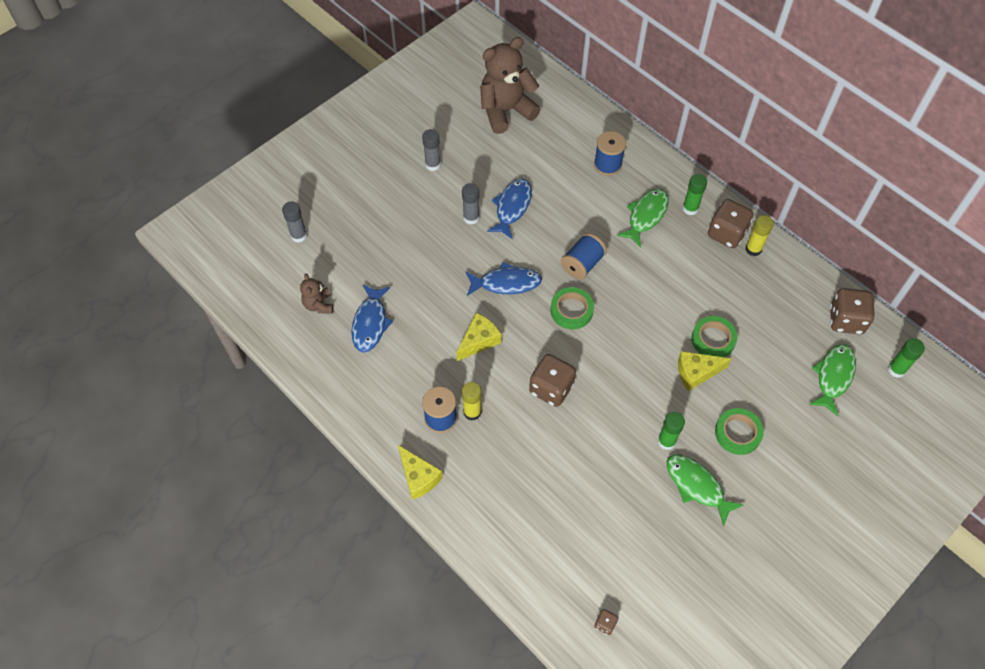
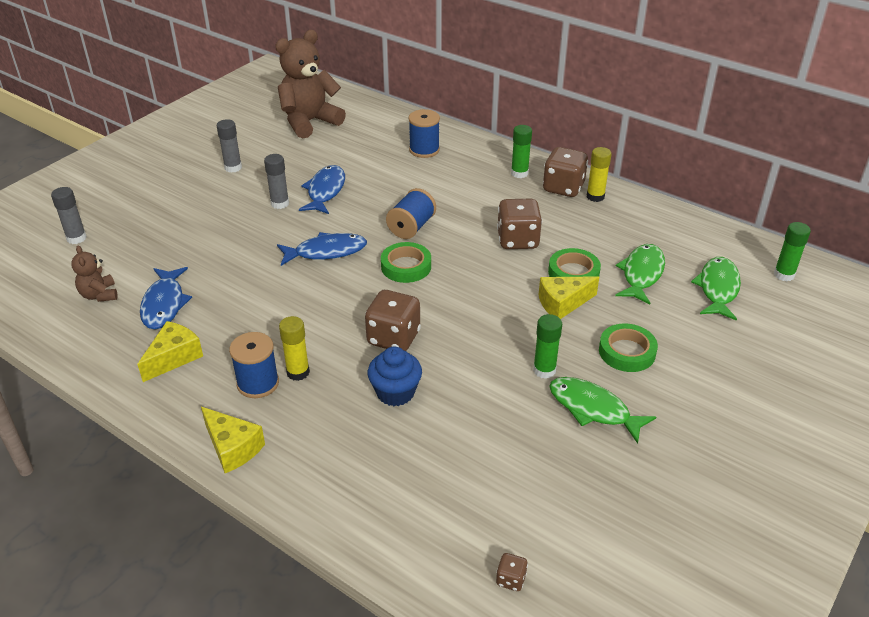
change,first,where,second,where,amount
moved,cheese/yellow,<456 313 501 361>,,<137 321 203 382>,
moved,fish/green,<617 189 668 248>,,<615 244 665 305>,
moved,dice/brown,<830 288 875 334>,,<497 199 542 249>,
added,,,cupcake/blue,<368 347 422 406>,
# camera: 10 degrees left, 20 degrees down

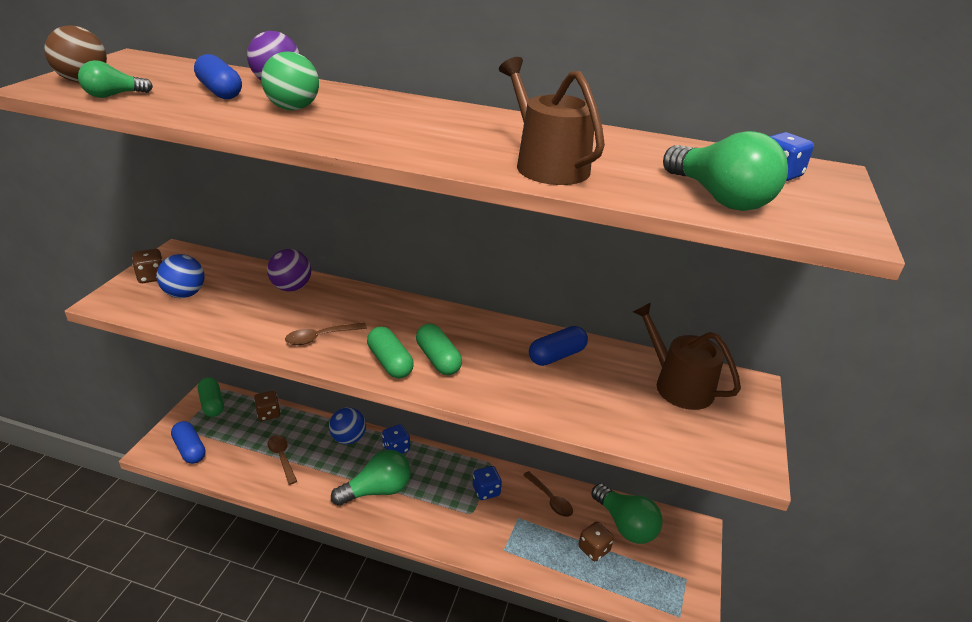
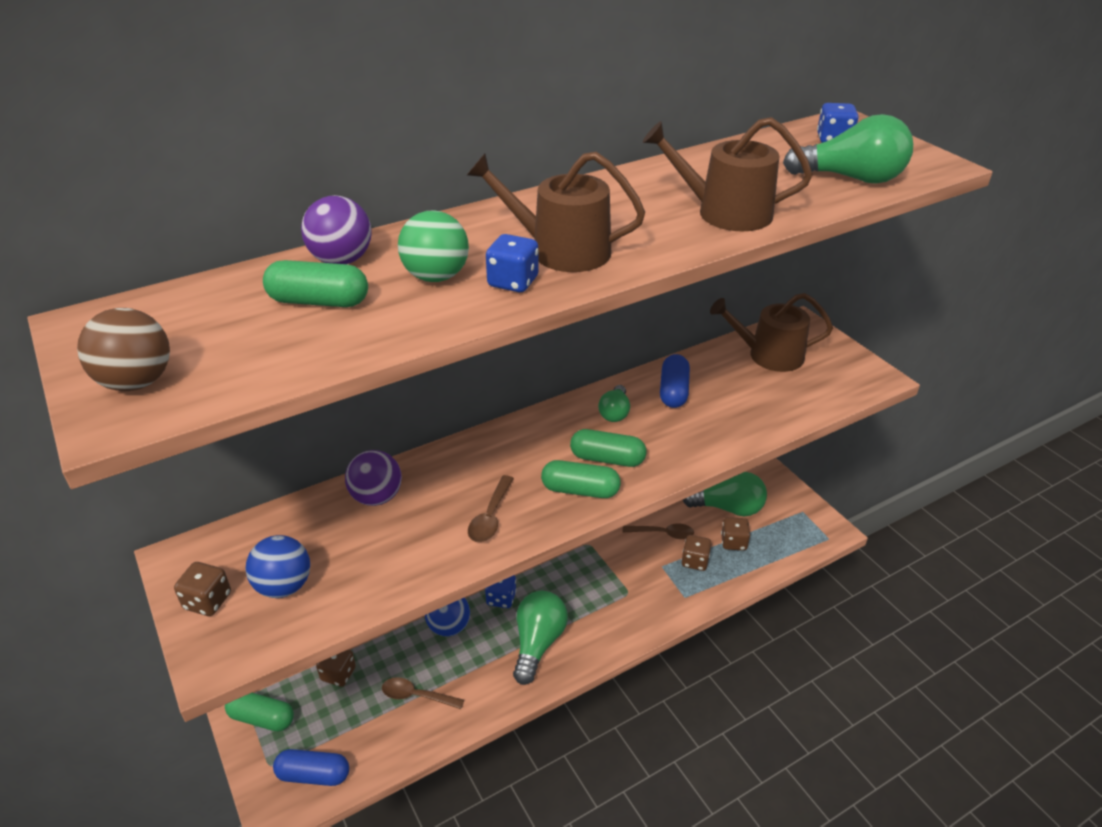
change,first,where,second,where,amount
moved,light bulb/green,<78 60 153 98>,,<598 385 630 422>,
recoloured,capsule/blue,<194 54 242 99>,capsule/green,<263 260 368 307>,
moved,dice/blue,<473 466 502 500>,,<486 234 539 292>,
added,,,watering can/brown,<467 152 645 272>,
added,,,dice/brown,<681 535 712 571>,
# camera: 45 degrees left, 5 degrees up

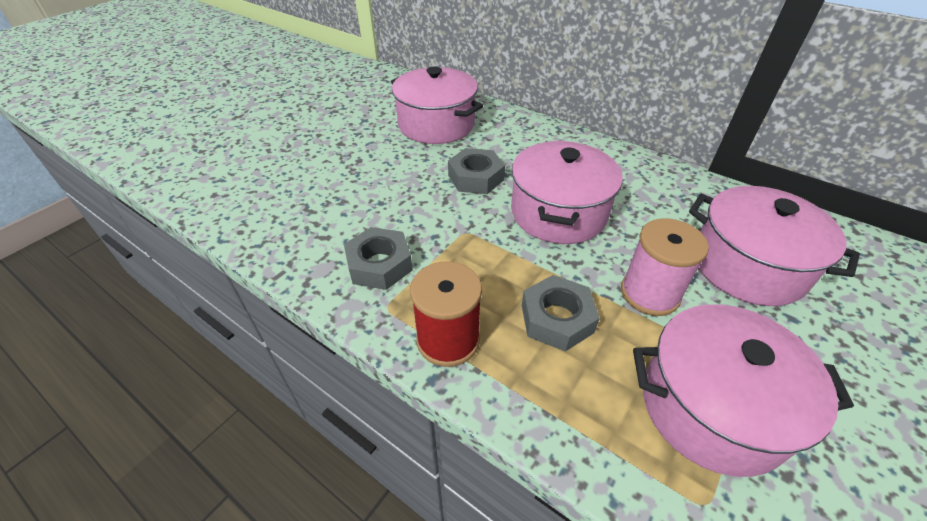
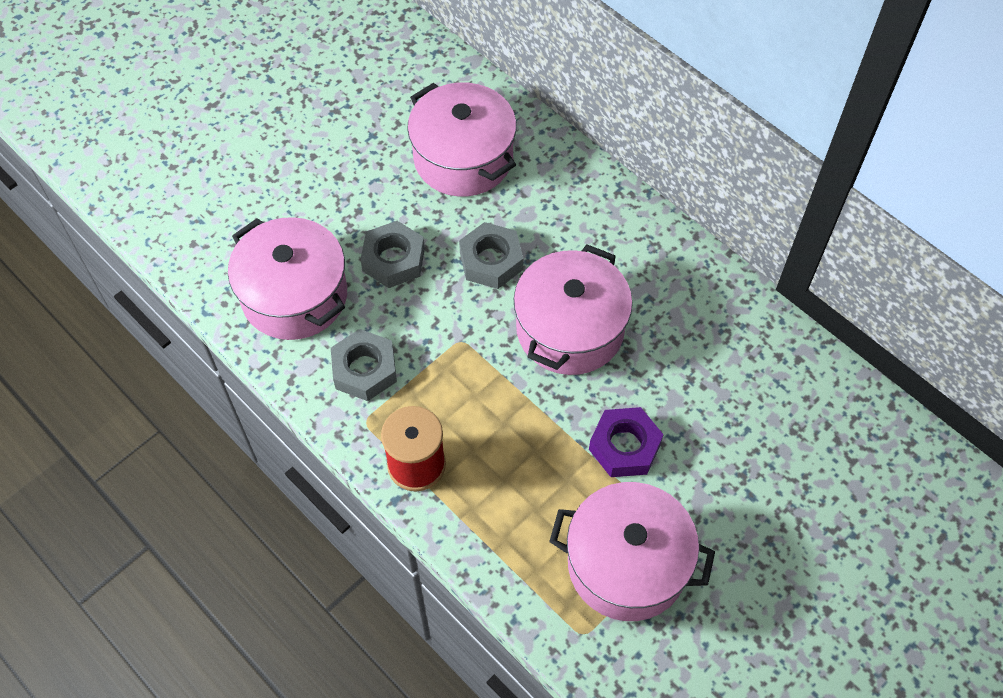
change,first,where,second,where,amount
moved,nut/grey,<522 275 600 352>,,<360 221 425 288>,
replaced,spool/pink,<621 218 709 316>,nut/purple,<589 407 664 477>,
moved,pot/pink,<689 186 860 306>,,<228 217 347 340>,
# camera: 10 degrees right, 15 degrees up

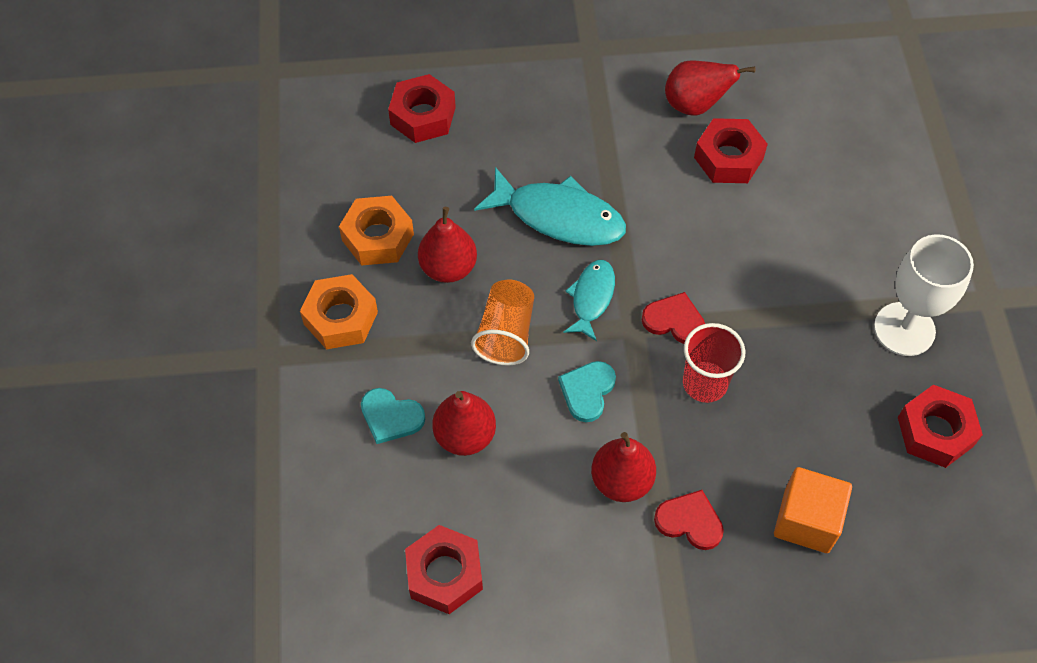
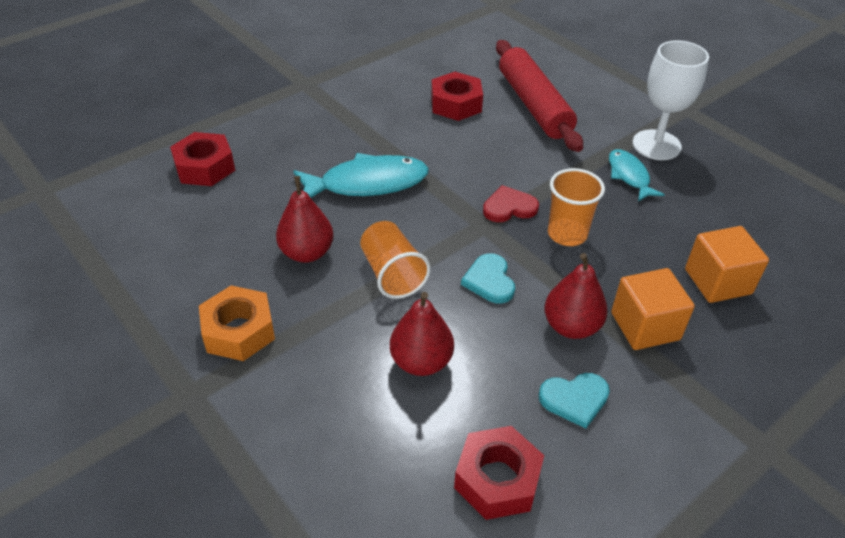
change,first,where,second,where,amount
removed,nut/orange,<339 196 414 266>,,,
moved,heart/turquoise,<361 388 425 444>,,<539 373 610 428>,
moved,fish/turquoise,<563 260 615 341>,,<609 149 665 201>,
replaced,heart/red,<654 490 724 550>,cube/orange,<611 268 695 350>,
removed,pear/red,<665 60 755 116>,,,
recoloured,cup/red,<683 323 745 403>,cup/orange,<548 168 605 246>,
removed,nut/red,<898 385 983 468>,,,
added,,,rolling pin/red,<496 40 583 152>,
# camera: 35 degrees left, 15 degrees down

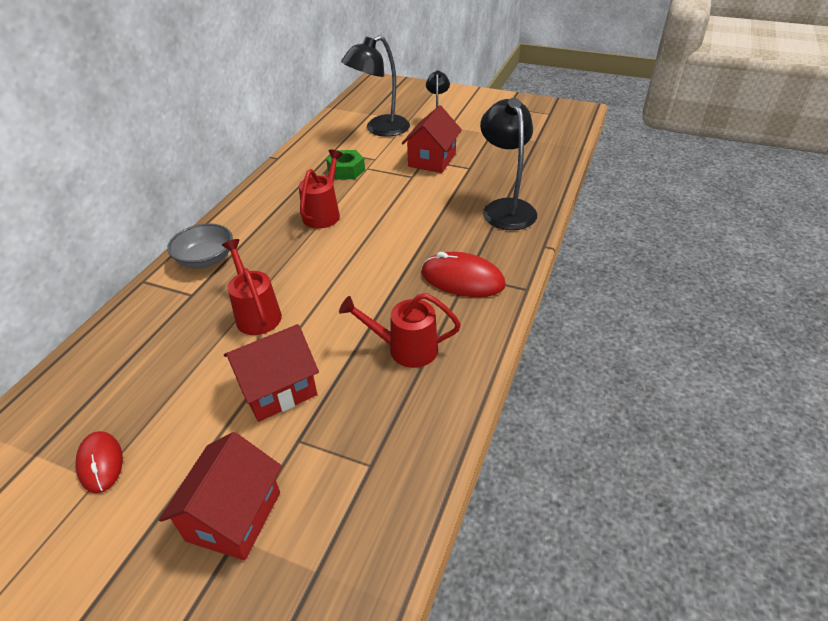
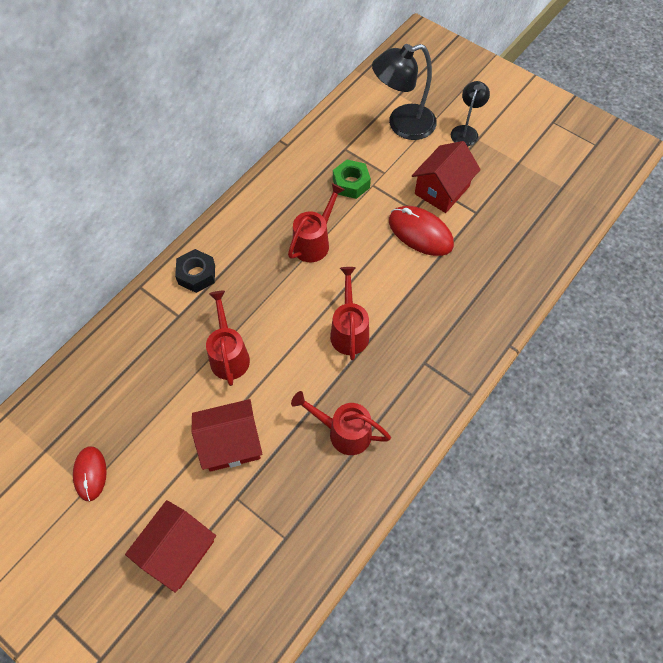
change,first,where,second,where,amount
replaced,bowl/grey,<167 223 233 268>,nut/black,<175 249 215 293>,
moved,mouse/red,<421 252 505 297>,,<389 206 454 256>,
removed,lamp/black,<480 98 537 230>,,,
added,,,watering can/red,<330 267 369 360>,
# camera: 15 degrees right, 20 degrees up

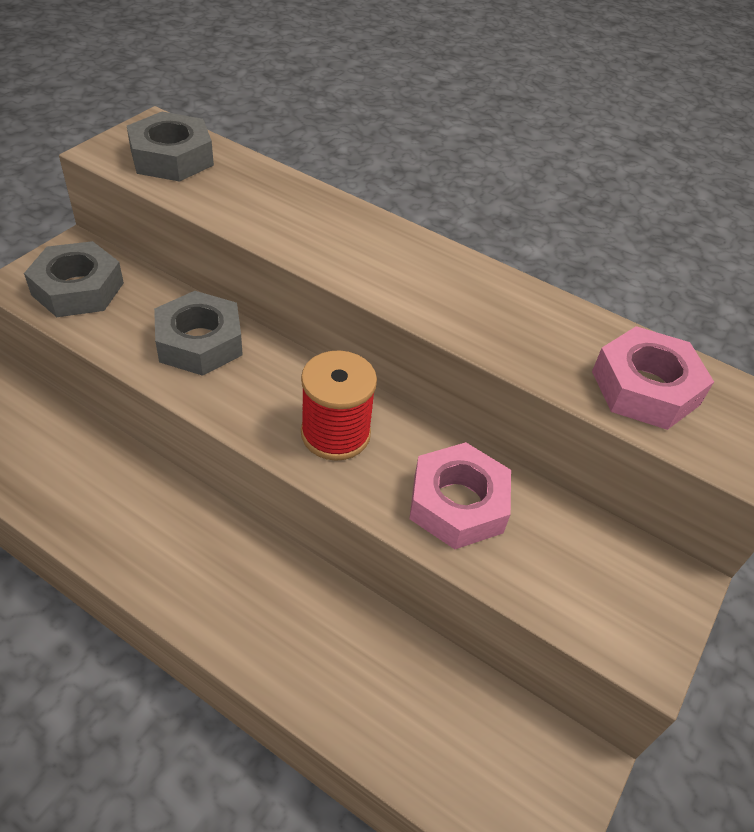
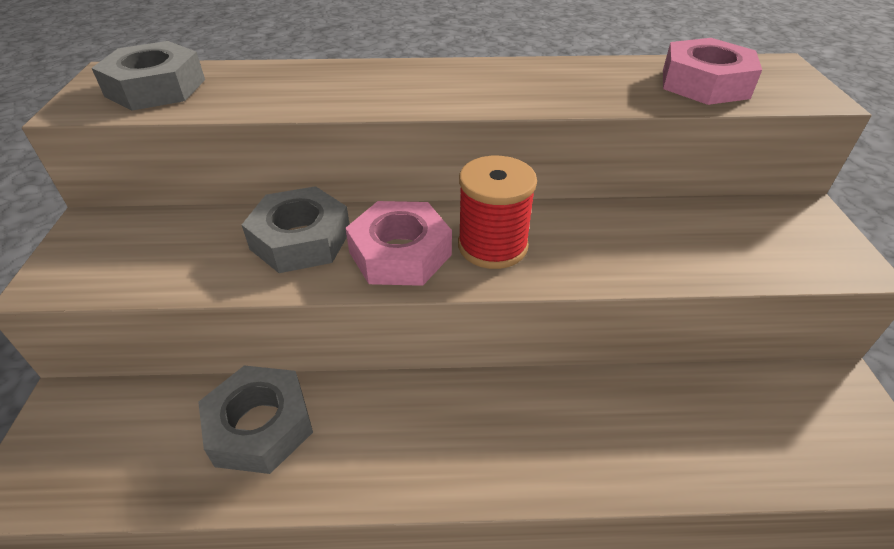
change,first,where,second,where,amount
moved,nut/grey,<24 241 124 317>,,<198 365 313 474>,
moved,nut/pink,<409 442 511 549>,,<345 201 452 286>,
# camera: 30 degrees left, 5 degrees down

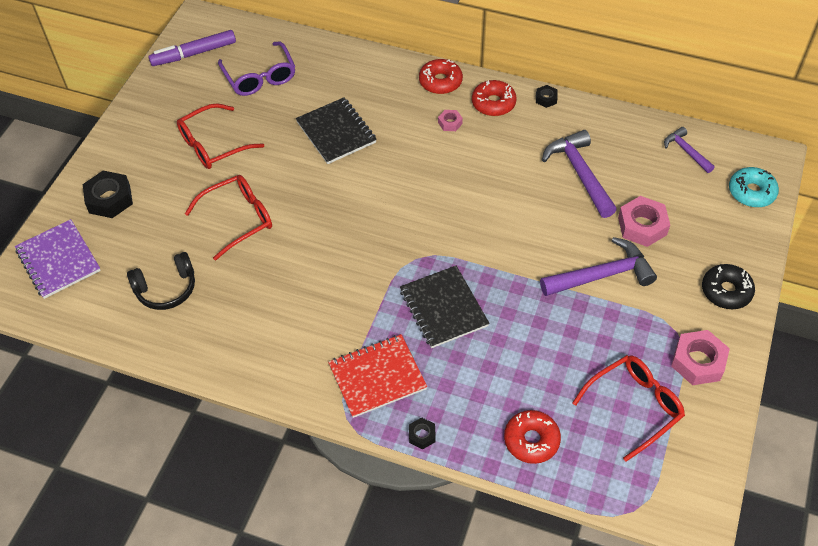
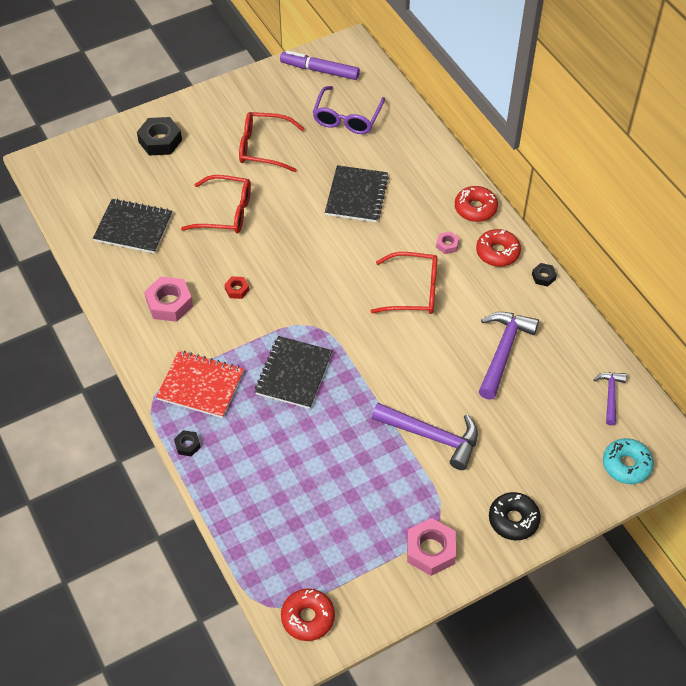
change,first,where,second,where,amount
removed,notebook/purple,<15 219 101 299>,,,
replaced,headphones/black,<127 252 195 310>,notebook/black,<93 198 173 254>,
moved,donut/red,<504 410 561 464>,,<281 588 335 641>,
moved,glasses/red,<572 355 685 462>,,<371 252 437 314>,
moved,nut/pink,<618 196 670 247>,,<144 277 193 322>,
added,,,nut/red,<224 276 249 299>,
# camera: 40 degrees right, 0 degrees up

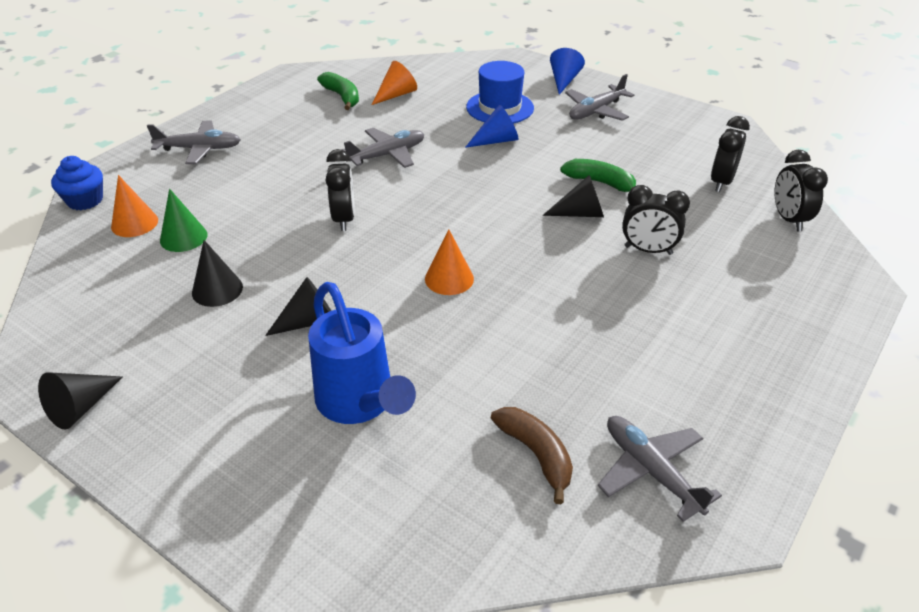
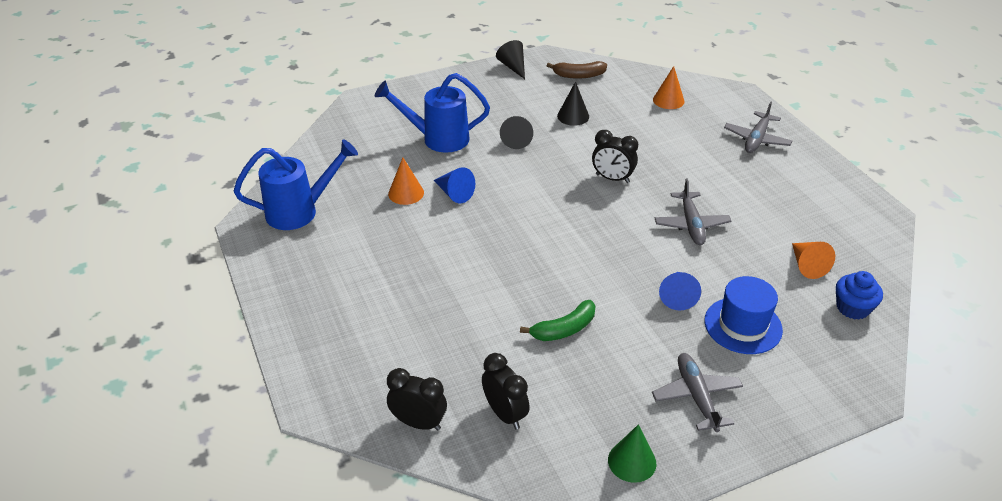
change,first,where,second,where,amount
moved,cupcake/blue,<51 156 103 210>,,<836 271 883 320>,
moved,cone/green,<160 189 207 252>,,<608 424 656 483>,
removed,banana/green,<317 72 359 110>,,,
moved,cone/orange,<425 229 474 295>,,<388 157 424 205>,
moved,banana/brown,<491 407 573 504>,,<547 61 607 79>,
removed,cone/black,<543 175 604 217>,,,
moved,cone/blue,<550 48 585 95>,,<434 167 475 203>,
replaced,plane/grey,<598 416 722 522>,watering can/blue,<234 139 358 230>,
removed,clock/black,<622 185 690 255>,,,
# camera: 120 degrees right, 0 degrees up

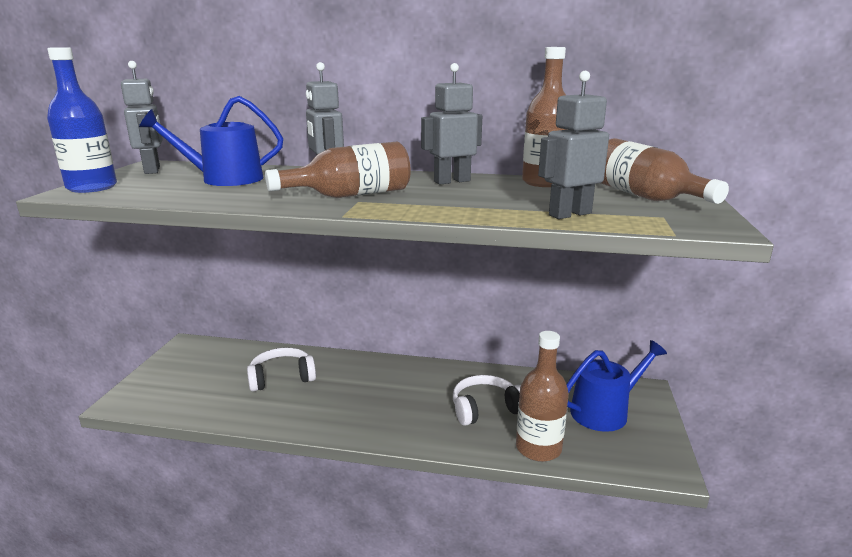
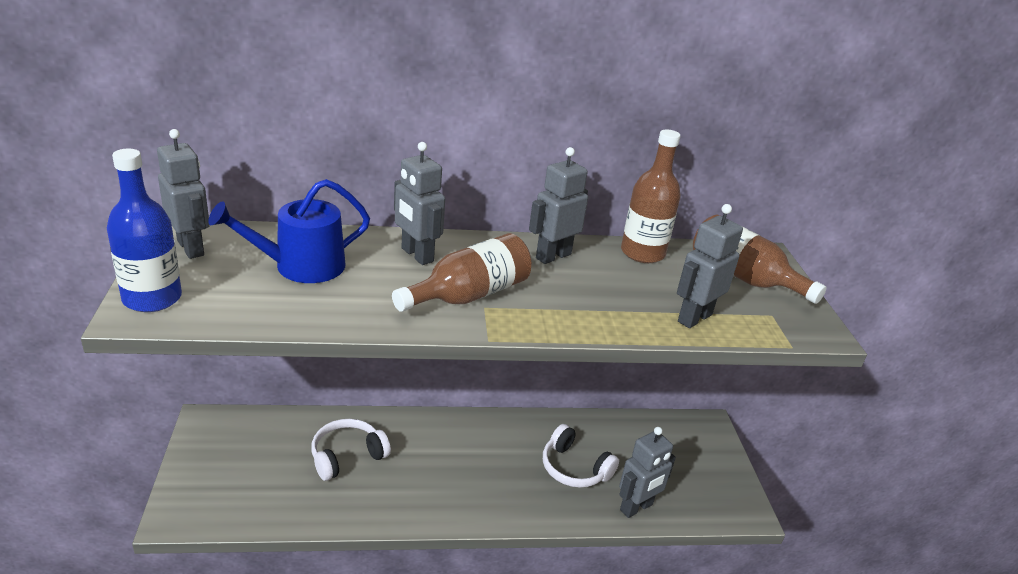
change,first,where,second,where,amount
turned,headphones/white,<453 375 521 426>,,<543 424 619 488>,105 degrees counterclockwise
replaced,bottle/brown,<516 331 569 462>,robot/grey,<619 427 676 518>,
removed,watering can/blue,<566 340 667 432>,,,
# camera: 20 degrees left, 10 degrees up

